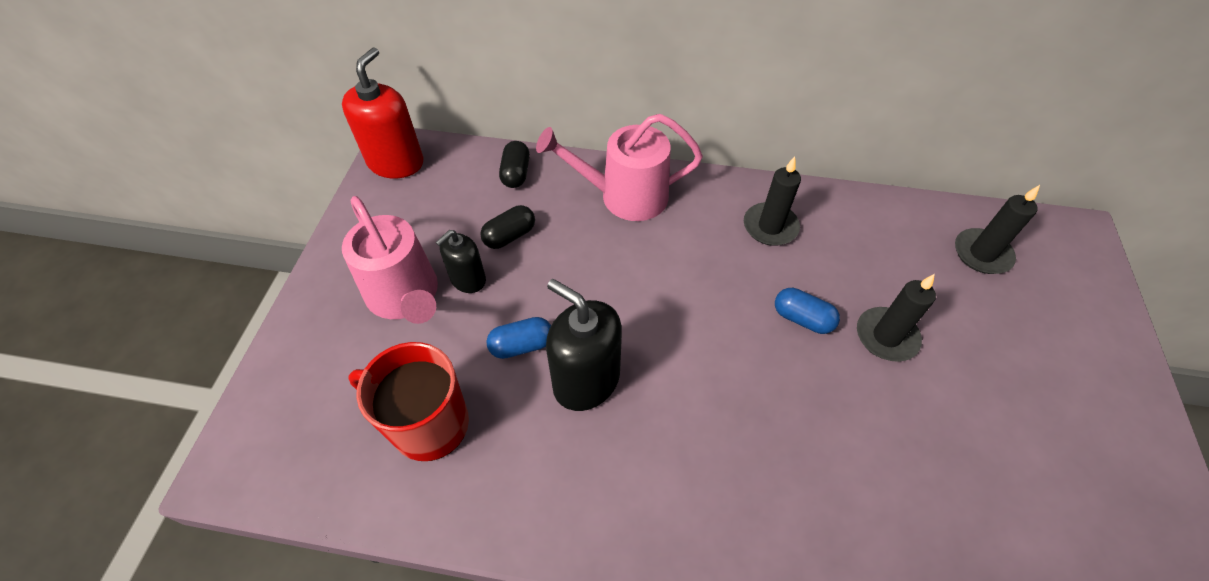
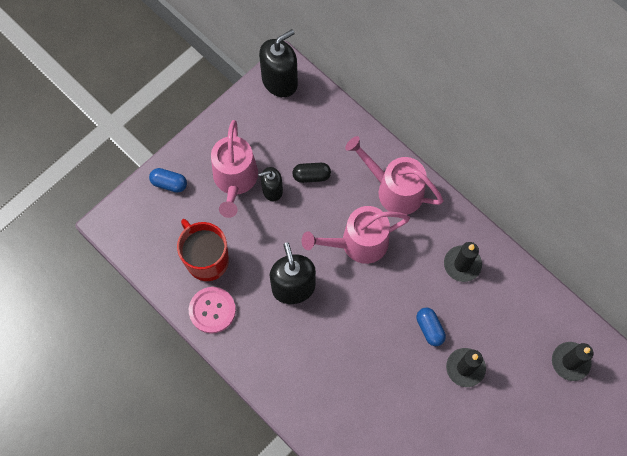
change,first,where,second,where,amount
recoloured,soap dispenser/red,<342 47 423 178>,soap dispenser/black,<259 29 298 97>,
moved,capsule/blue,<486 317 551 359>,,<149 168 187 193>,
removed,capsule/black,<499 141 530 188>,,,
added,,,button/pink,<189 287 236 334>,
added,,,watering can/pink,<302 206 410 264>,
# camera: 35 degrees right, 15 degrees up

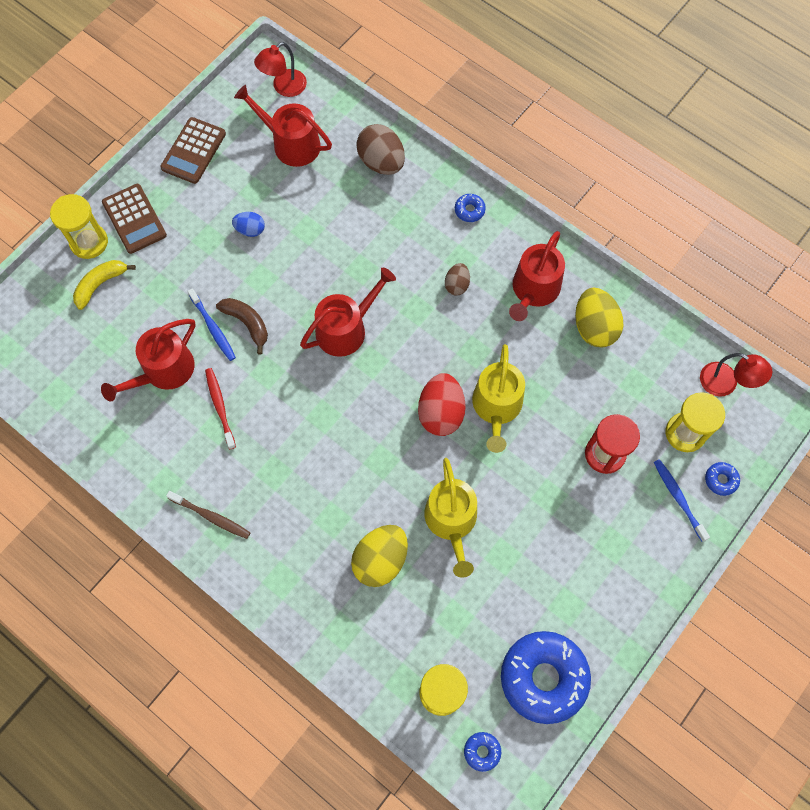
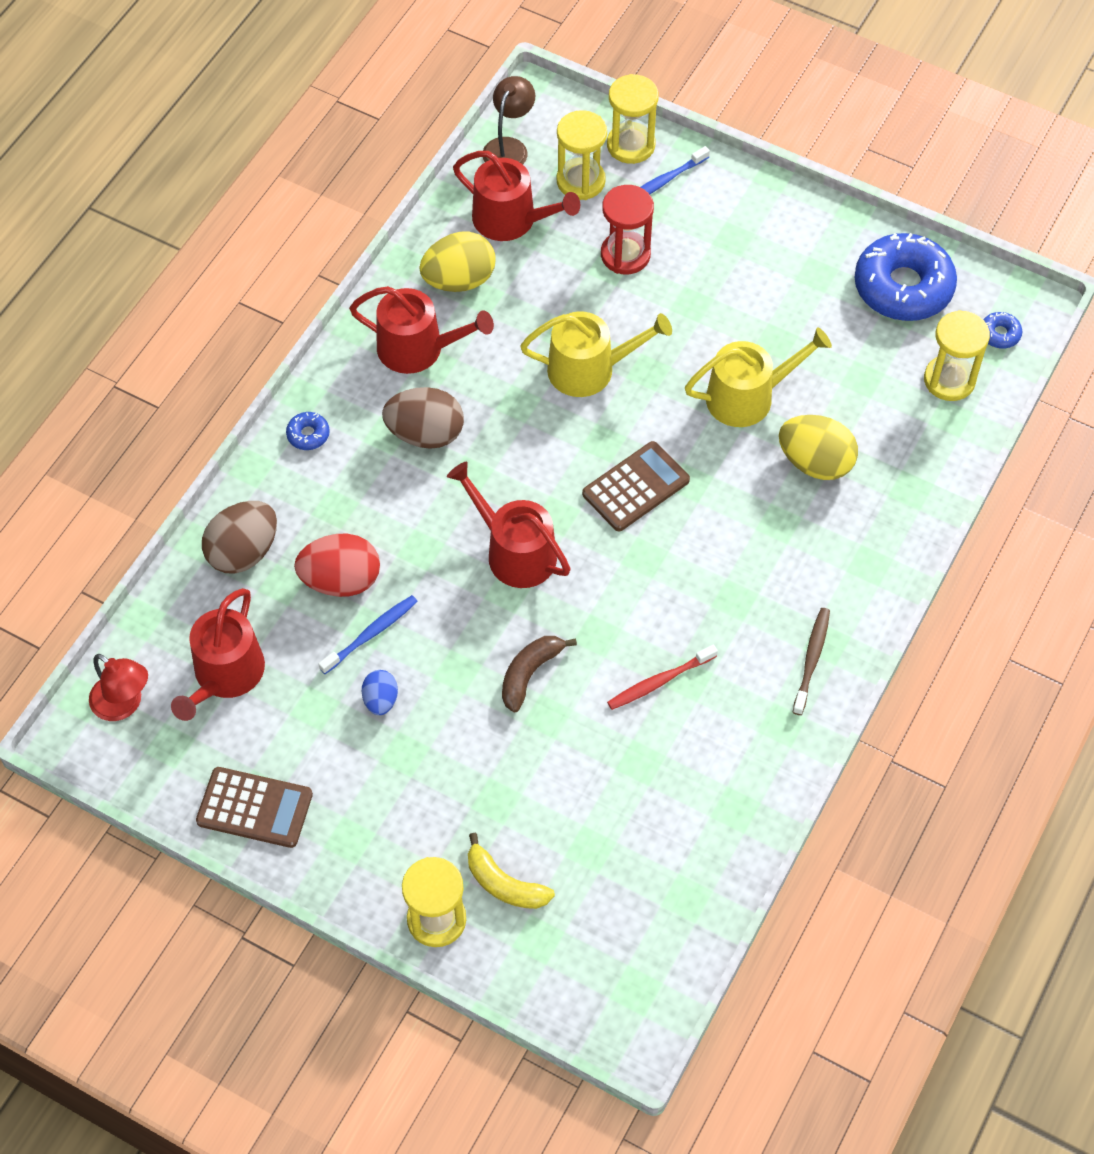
change,first,where,second,where,amount
moved,watering can/red,<101 319 196 401>,,<453 151 580 241>,
moved,calculator/brown,<102 184 167 254>,,<582 441 690 532>,
moved,toothbrush/blue,<188 288 236 361>,,<318 595 418 674>,
moved,egg/red,<418 373 466 436>,,<294 534 380 597>,
resized,egg/brown,<445 263 470 296>,,<382 387 464 449>,x1.79
recoloured,lamp/red,<700 353 772 397>,lamp/brown,<483 76 535 164>,
replaced,donut/blue,<705 462 740 496>,hourglass/yellow,<607 74 659 164>,
# camera: 100 degrees left, 10 degrees down

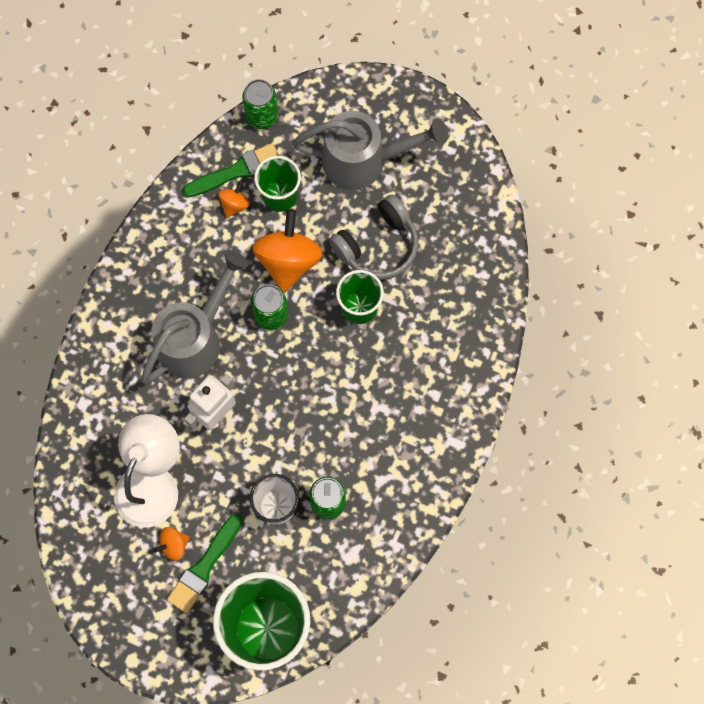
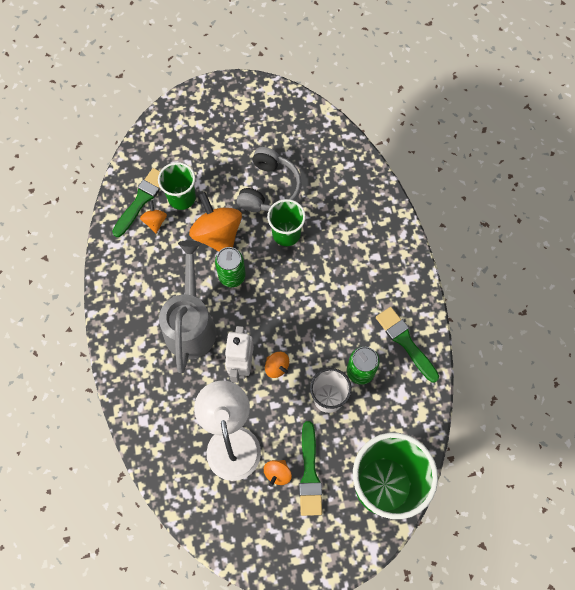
change,first,where,second,where,amount
removed,can/green,<242 79 278 129>,,,
removed,watering can/grey,<292 111 448 190>,,,
added,,,spinning top/orange,<265 352 289 378>,
added,,,brush/green,<376 307 439 383>,
# camera: 35 degrees left, 5 degrees down

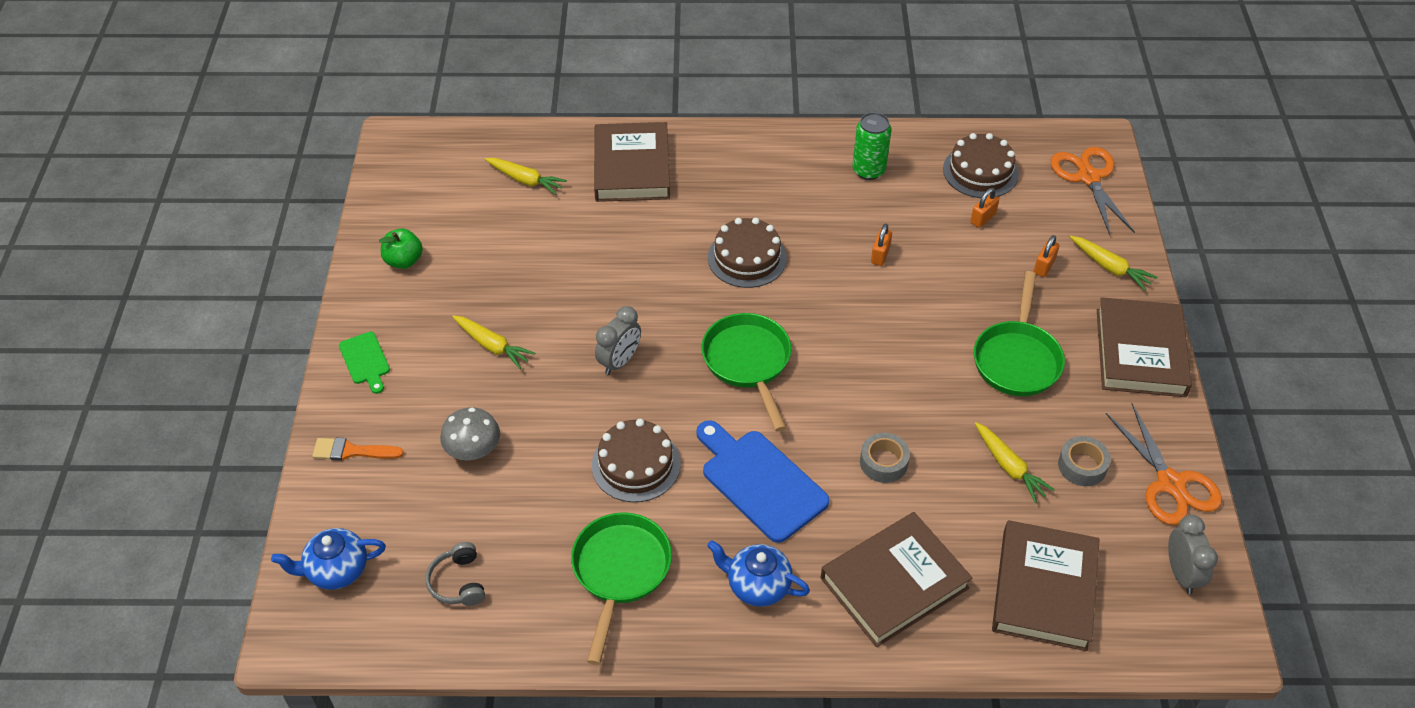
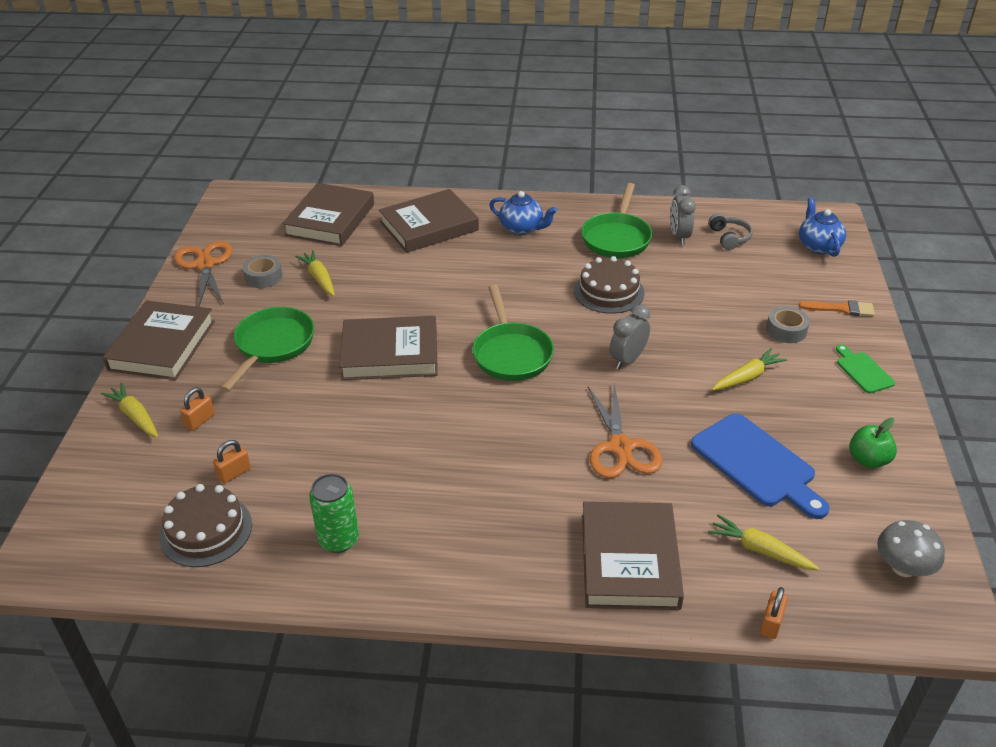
change,first,where,second,where,amount
turned,teapot/blue,<271 528 386 590>,,<799 197 846 257>,90 degrees counterclockwise
moved,mushroom/grey,<440 407 500 460>,,<877 520 945 577>,
turned,carrot/yellow,<452 315 535 369>,,<712 348 787 391>,105 degrees clockwise
moved,cutting board/blue,<696 420 830 543>,,<691 413 830 519>,
removed,cake/brown,<708 218 787 288>,,,
moved,tape/grey,<860 433 910 483>,,<766 306 810 343>,
moved,padlock/orange,<871 224 892 266>,,<760 587 788 639>,
moved,scissors/orange,<1051 147 1135 235>,,<588 383 663 478>,
moved,clock/grey,<1168 515 1218 594>,,<670 185 696 245>,
added,,,book/brown,<339 316 438 380>,
# camera: 175 degrees left, 10 degrees down

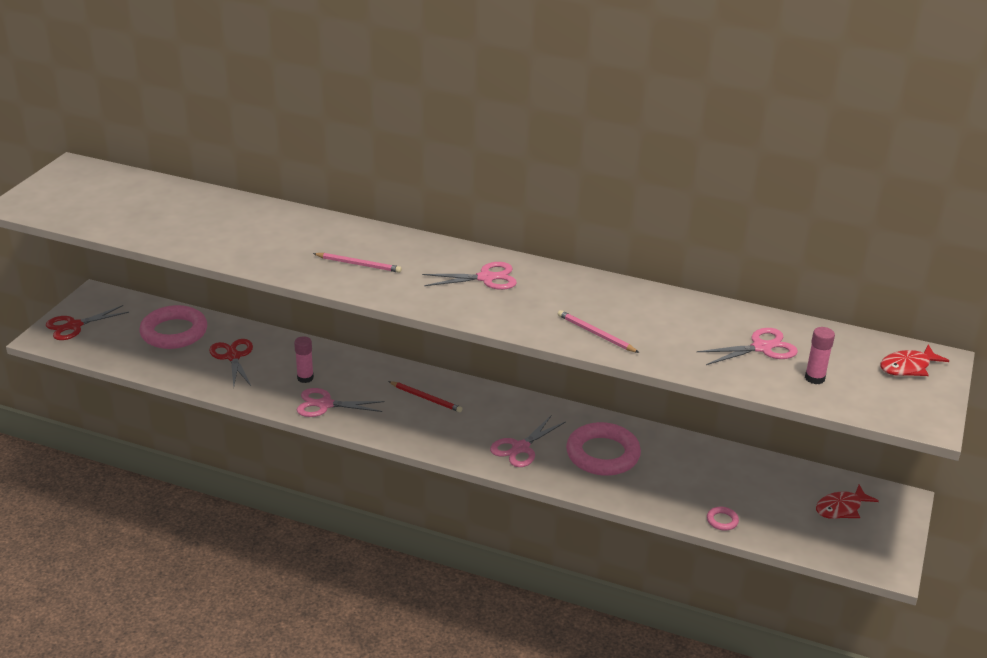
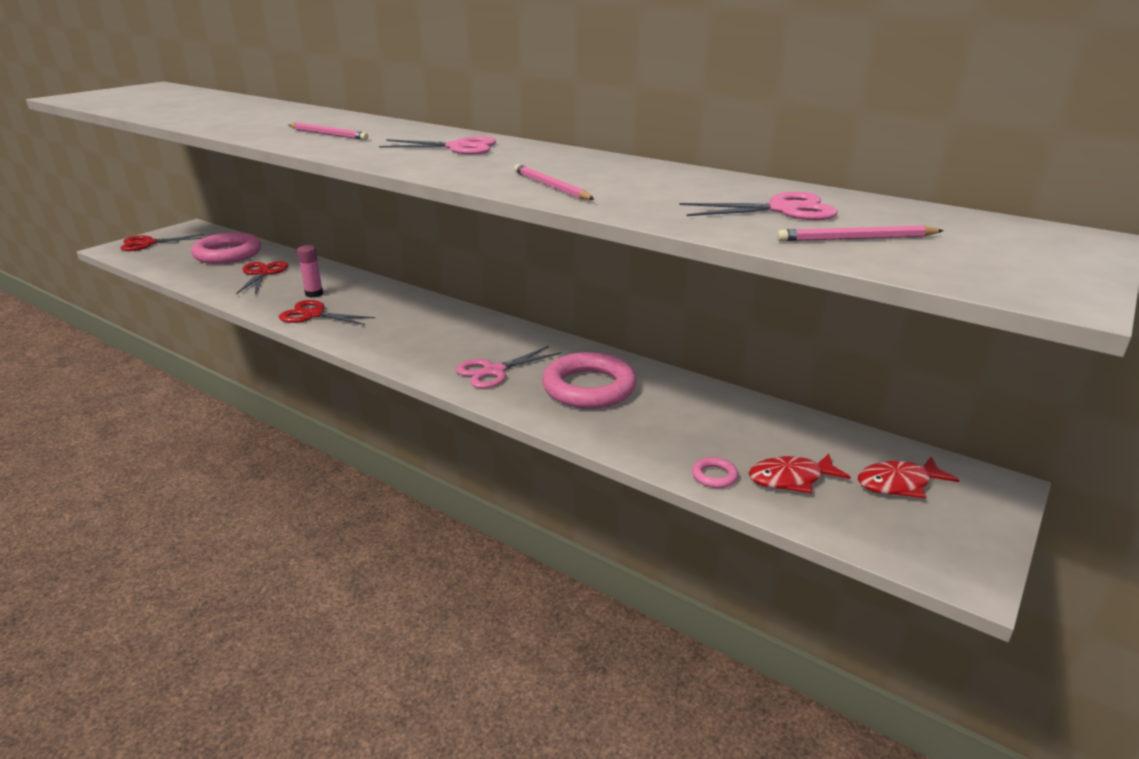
change,first,where,second,where,amount
recoloured,scissors/pink,<297 388 385 417>,scissors/red,<279 300 375 325>,
removed,pencil/red,<388 381 463 412>,,,
replaced,glue stick/pink,<805 327 835 384>,pencil/pink,<777 226 944 241>,
moved,fish/red,<880 345 950 376>,,<749 453 851 494>,
# camera: 15 degrees right, 5 degrees down

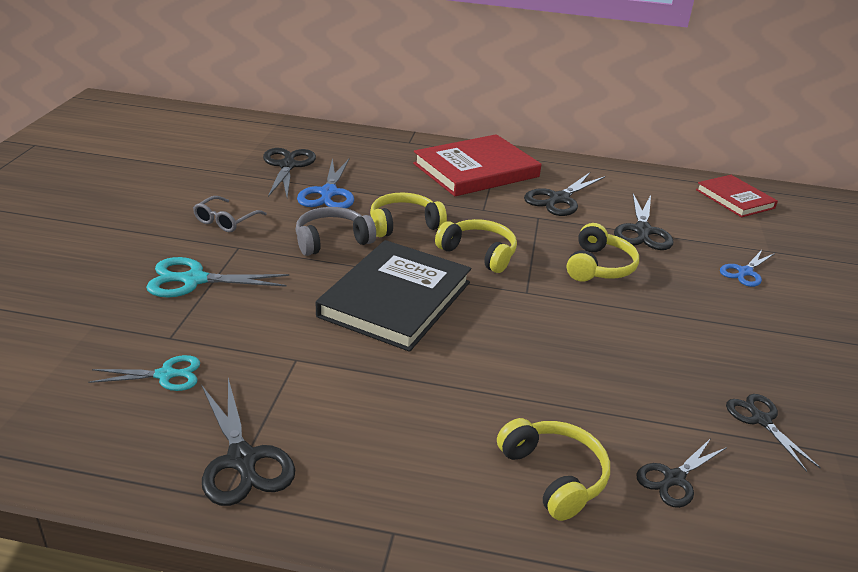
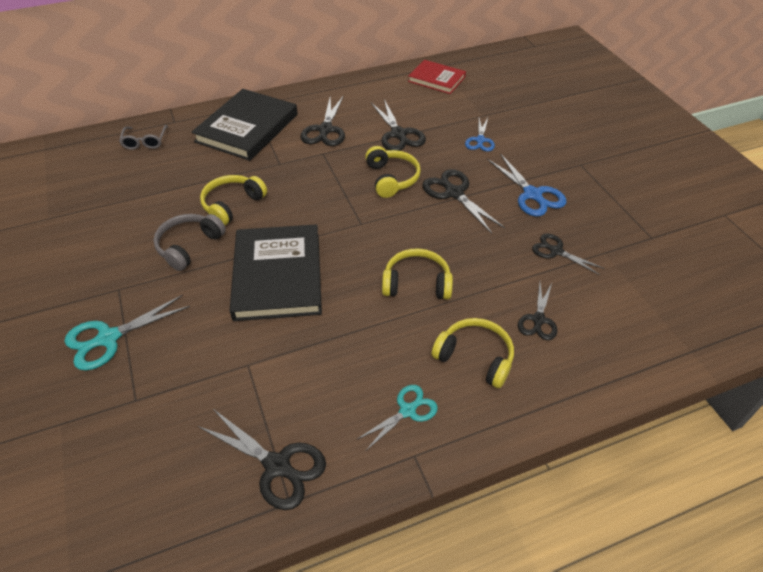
change,first,where,second,where,amount
moved,scissors/turquoise,<88 355 200 391>,,<356 385 438 450>,
moved,glasses/grey,<193 196 267 232>,,<119 125 168 150>,
moved,scissors/black,<263 148 316 197>,,<422 169 505 234>,
moved,scissors/blue,<297 158 354 208>,,<487 153 567 217>,
recoloured,book/red,<413 134 541 196>,book/black,<191 89 298 161>,
moved,headphones/yellow,<435 219 517 273>,,<382 248 453 299>,
# camera: 30 degrees left, 15 degrees up

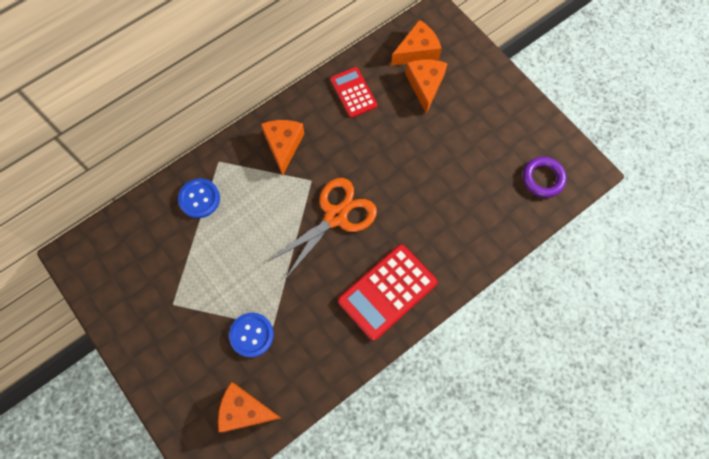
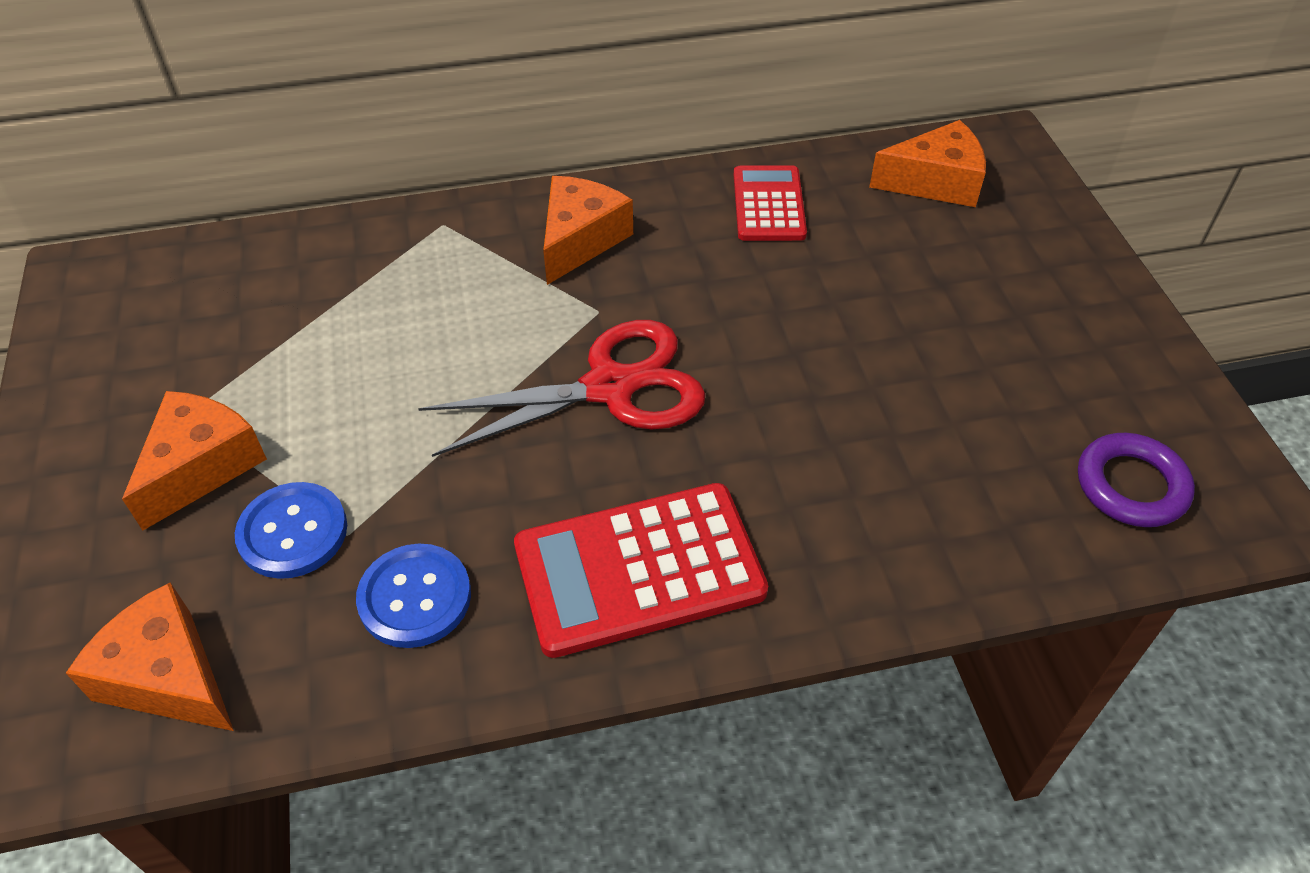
change,first,where,second,where,amount
moved,button/blue,<178 178 220 218>,,<356 544 471 648>,
recoloured,scissors/orange,<269 178 377 278>,scissors/red,<418 320 705 457>,
moved,cheese/orange,<405 60 447 114>,,<122 391 267 530>,
# camera: 25 degrees right, 20 degrees down

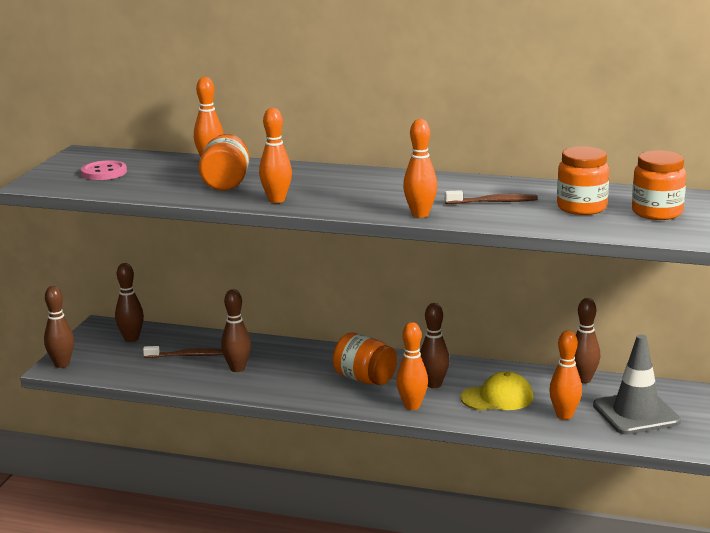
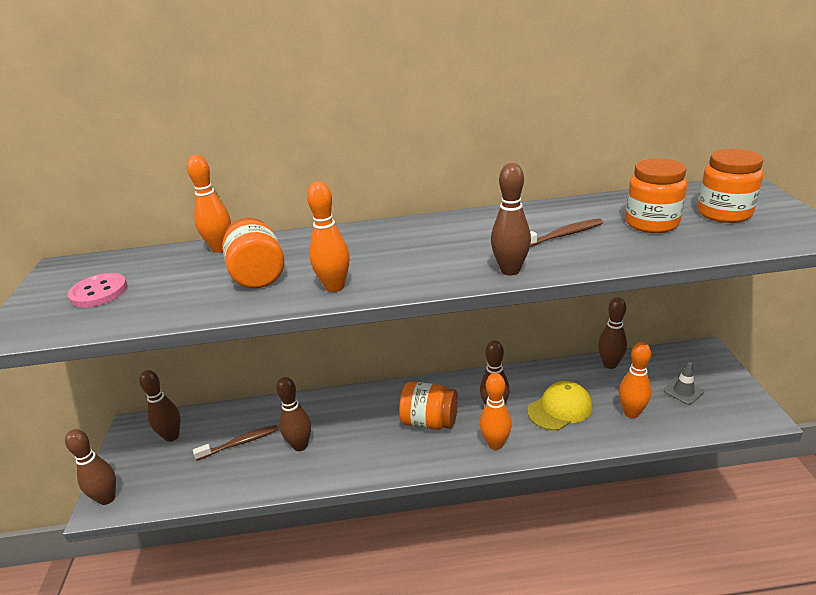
change,first,where,second,where,amount
recoloured,bowling pin/orange,<403 119 437 218>,bowling pin/brown,<491 163 531 276>,
resized,traffic cone/grey,<593 334 681 435>,,<664 362 704 405>,x0.47
# camera: 20 degrees left, 10 degrees up

